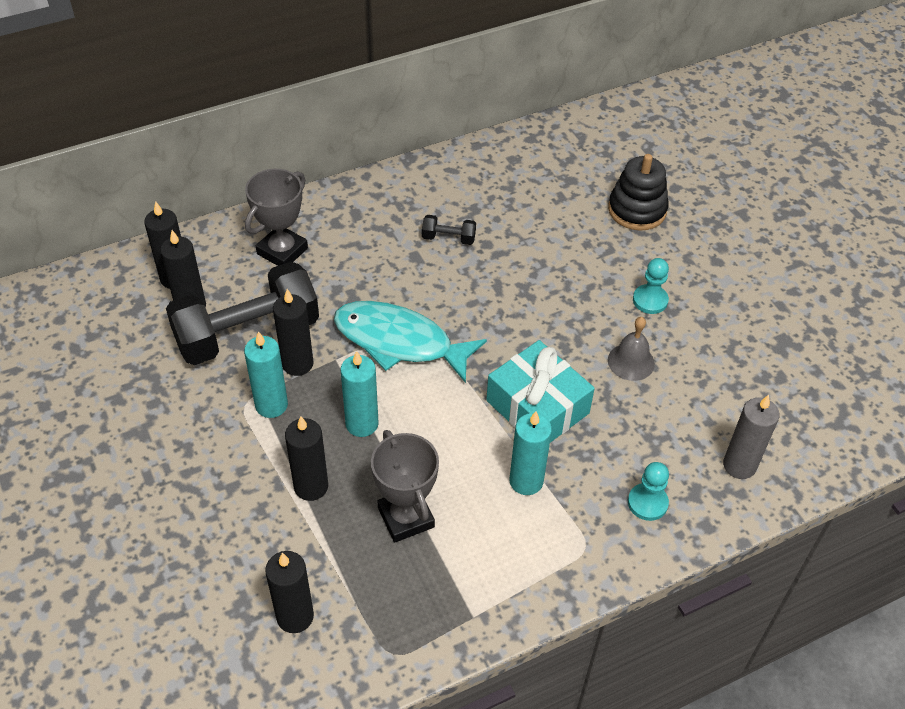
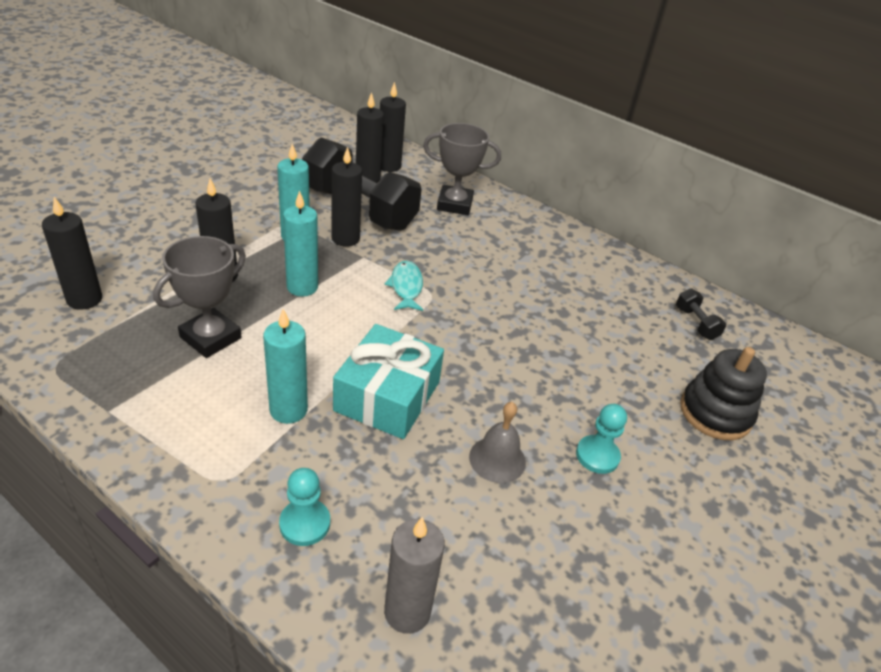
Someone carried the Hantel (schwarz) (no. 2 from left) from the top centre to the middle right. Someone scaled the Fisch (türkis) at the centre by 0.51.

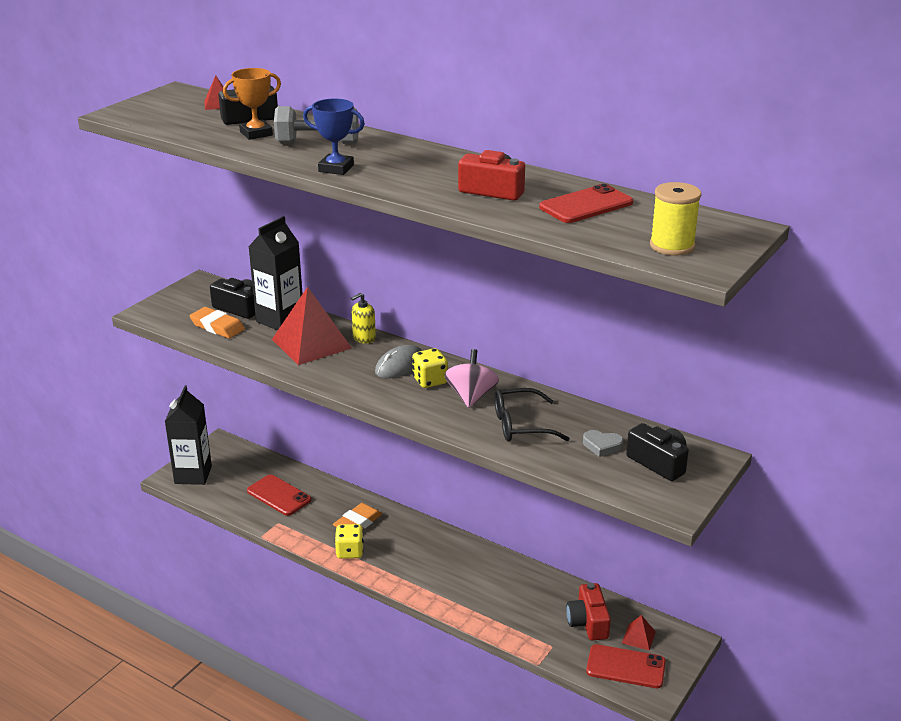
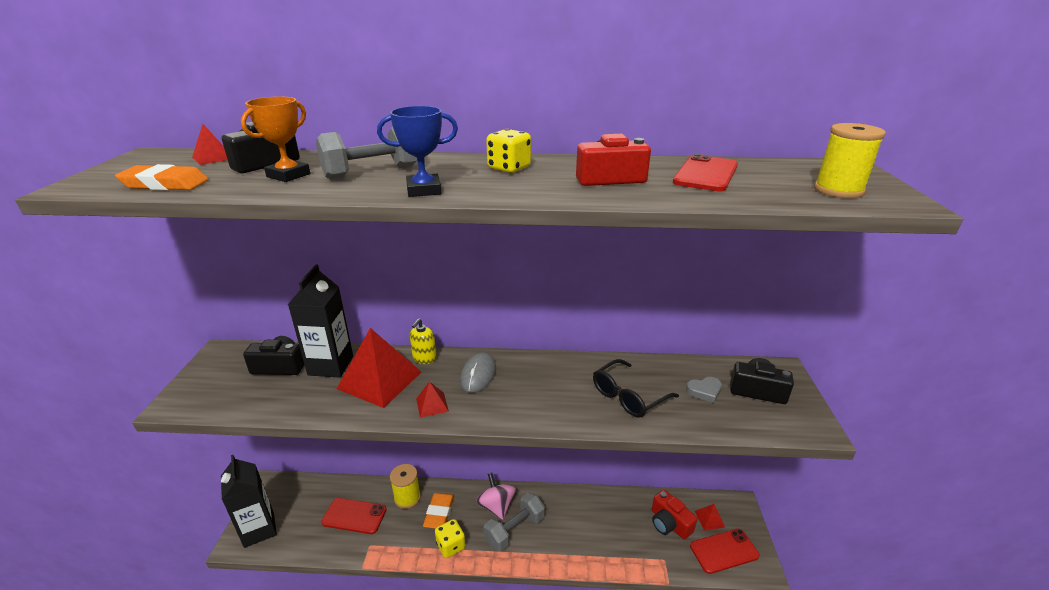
Someone put down the Garnrolle (gelb) (no. 1 from left) at the bottom centre. Someone put down the Pyramide (rot) (no. 3 from left) at the bottom centre. Someone put down the Hantel (grau) (no. 2 from left) at the bottom centre. Someone carried the Radiergummi (orange) (no. 1 from left) from the middle left to the top left. Someone carried the Spielwürfel (gelb) (no. 2 from left) from the centre to the top centre. Someone carried the Kreisel (rosa) from the centre to the bottom centre.

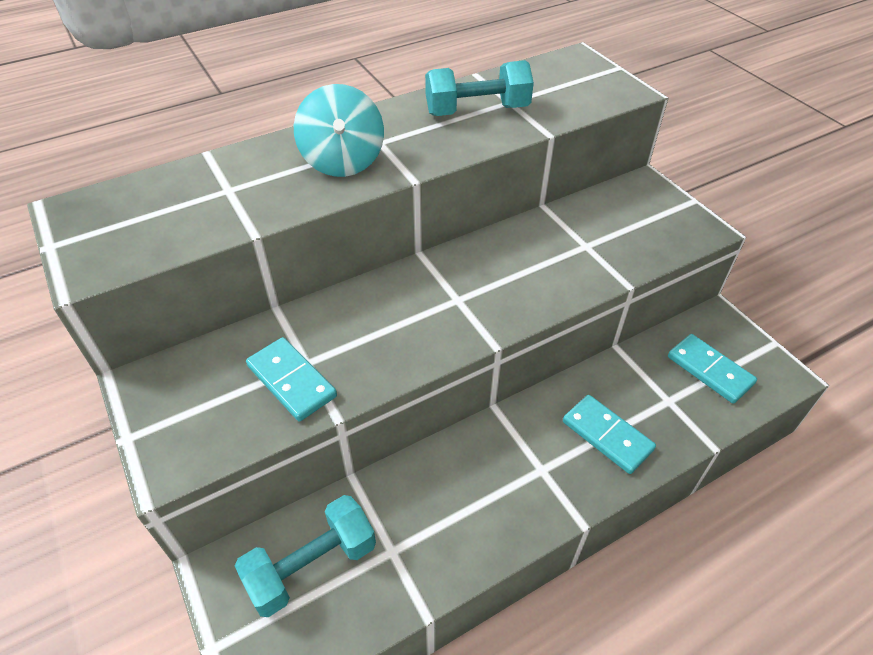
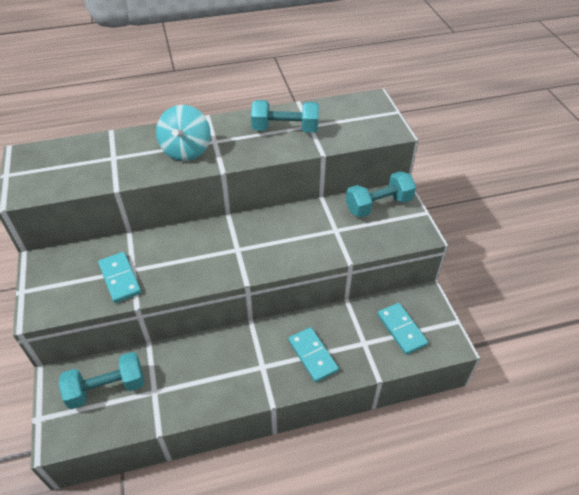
Someone put down the Hantel (türkis) (no. 3 from left) at the centre.

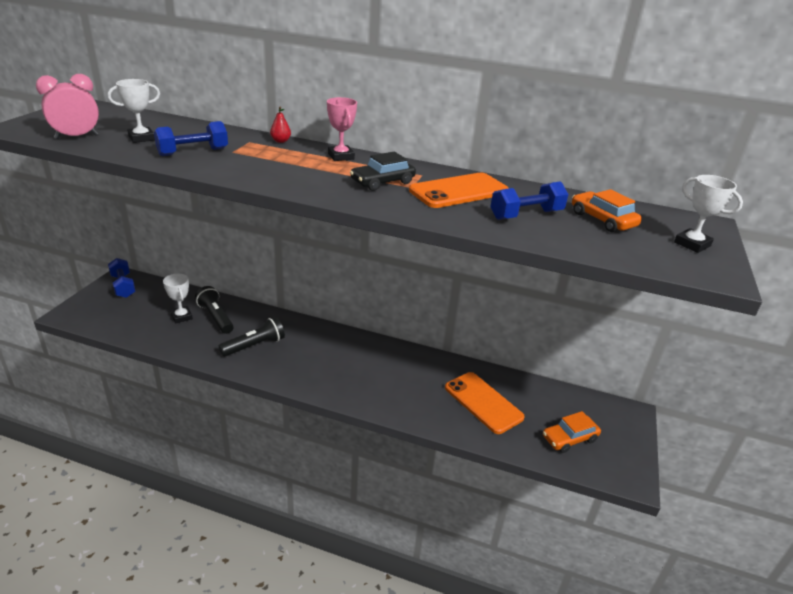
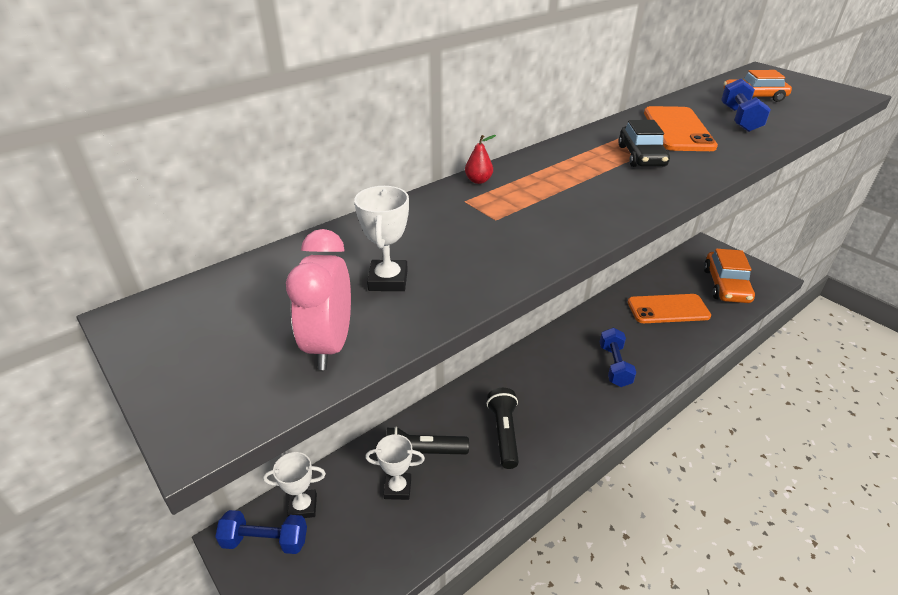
Someone took away the Pokal (rosa) at the top centre. Someone carried the Hantel (blau) (no. 2 from left) from the top left to the middle right. Someone carried the Pokal (weiß) (no. 3 from left in the first image) from the middle right to the bottom left. Someone scaled the Auto (orange) (no. 1 from left) at the bottom right by 1.51.

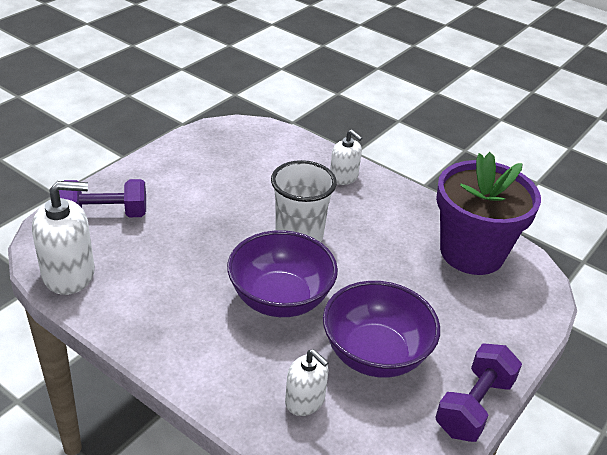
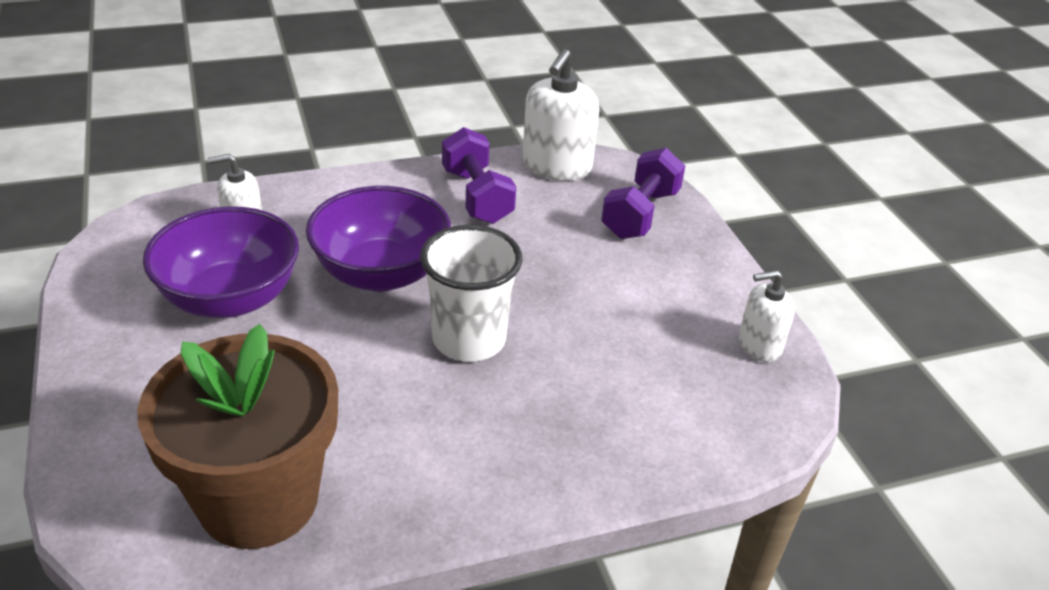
Someone carried the Seifenspender (weiß) (no. 3 from left) from the centre to the middle right. Someone carried the Hantel (lila) (no. 2 from left in the first image) from the bottom right to the top centre. Someone repainted the Blumentopf (lila) at the middle right, which became the Blumentopf (braun) at the bottom left.

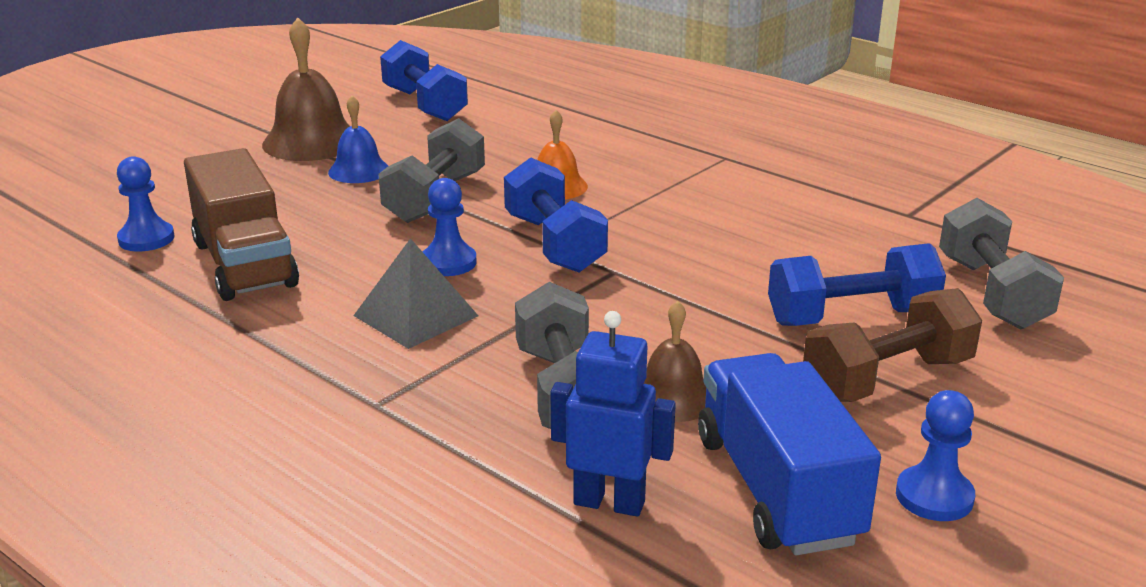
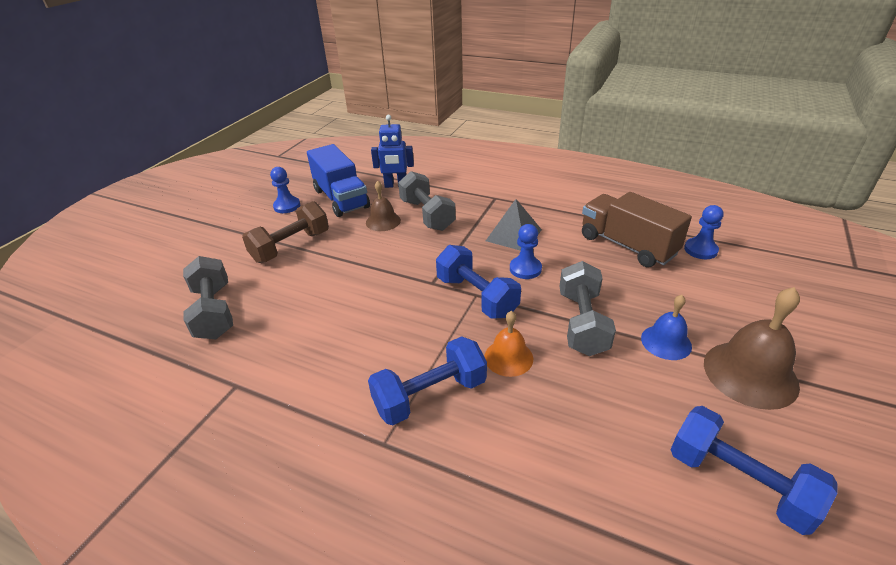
Someone carried the Hantel (blau) (no. 3 from left in the first image) from the middle right to the bottom centre.

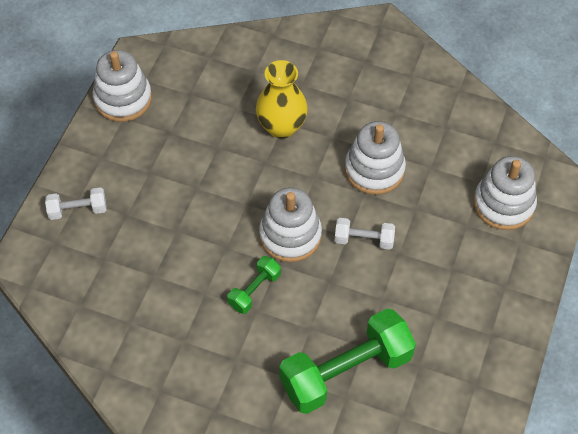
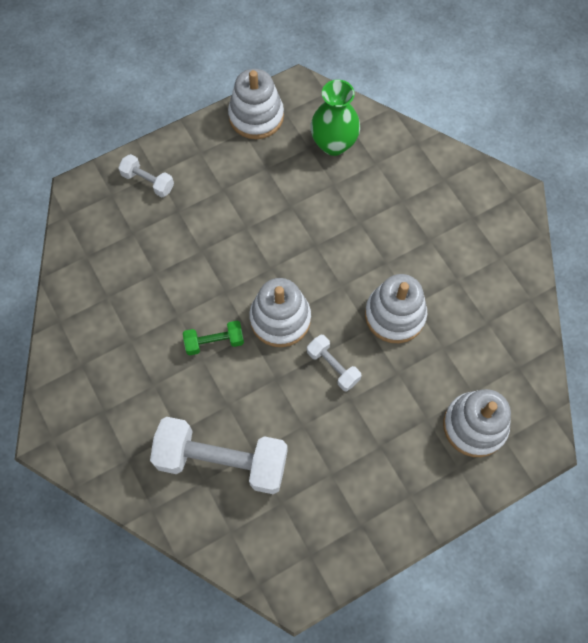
Someone took away the Vase (gelb) at the top centre. Someone put down the Vase (grün) at the top centre. Someone repainted the Hantel (grün) (no. 2 from left) at the bottom centre, which became the Hantel (weiß) (no. 2 from left) at the bottom centre.

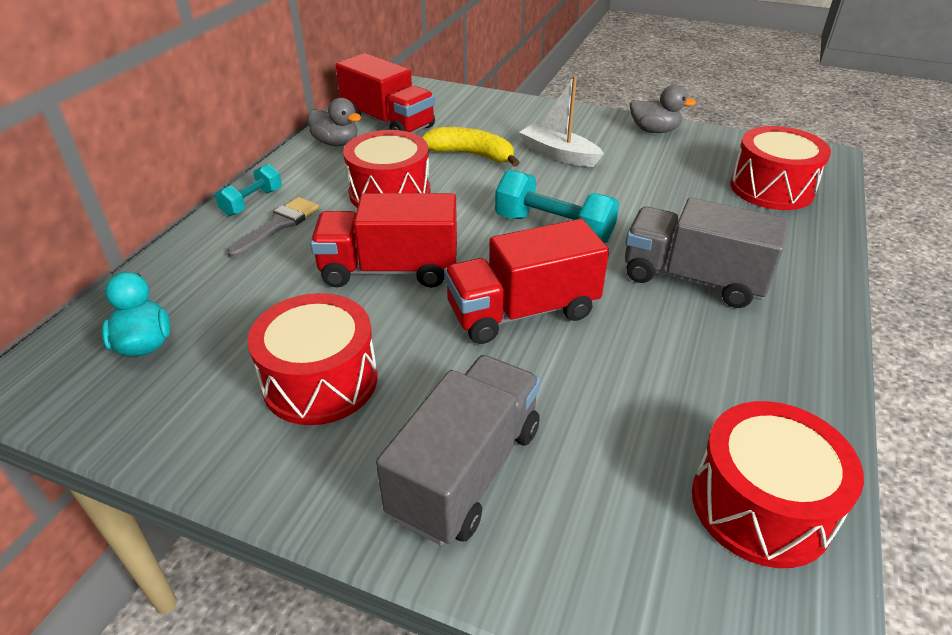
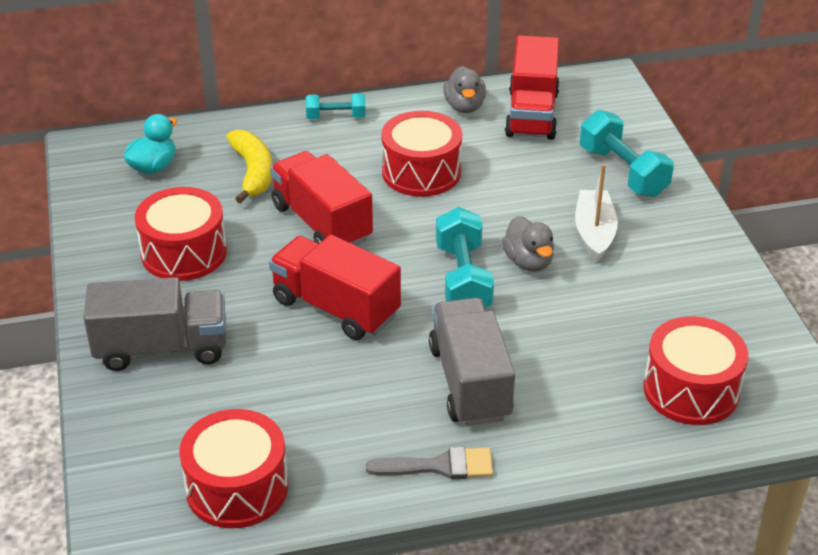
Someone put down the Hantel (türkis) (no. 3 from left) at the top right. Someone carried the Pinsel (grau) from the middle left to the bottom centre. Someone carried the Banane (gelb) from the top centre to the top left. Someone carried the Ente (grau) (no. 2 from left) from the top right to the centre.

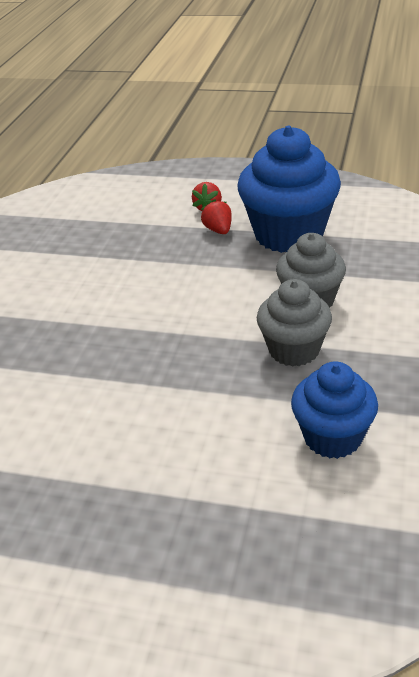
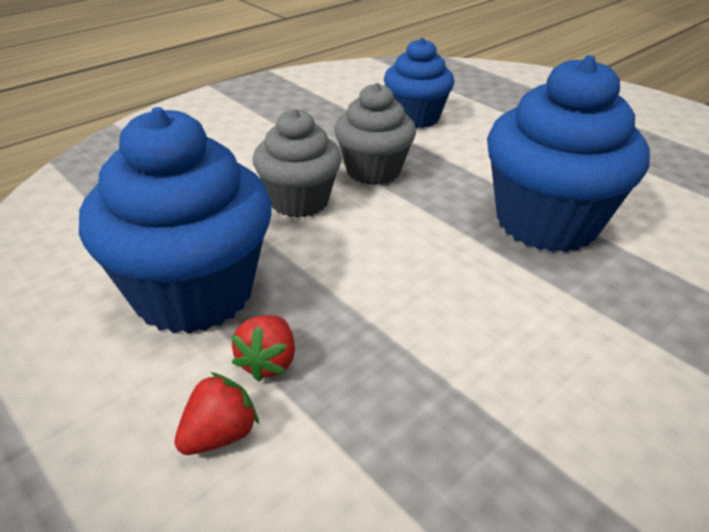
Someone put down the Muffin (blau) (no. 3 from left) at the top right.

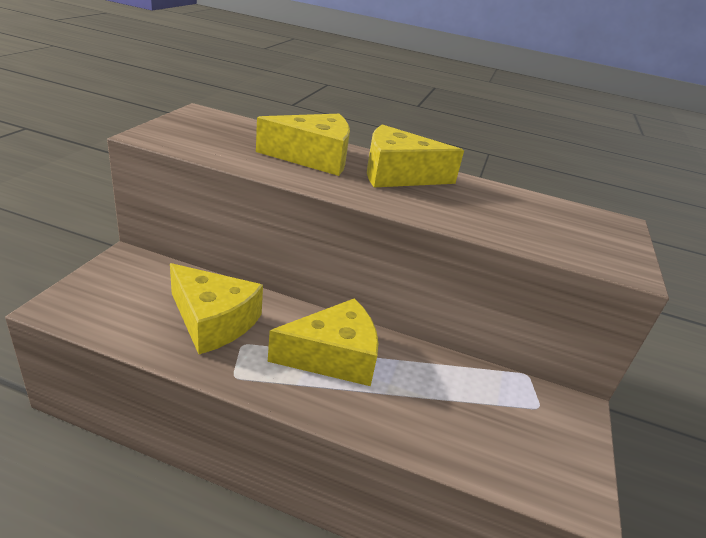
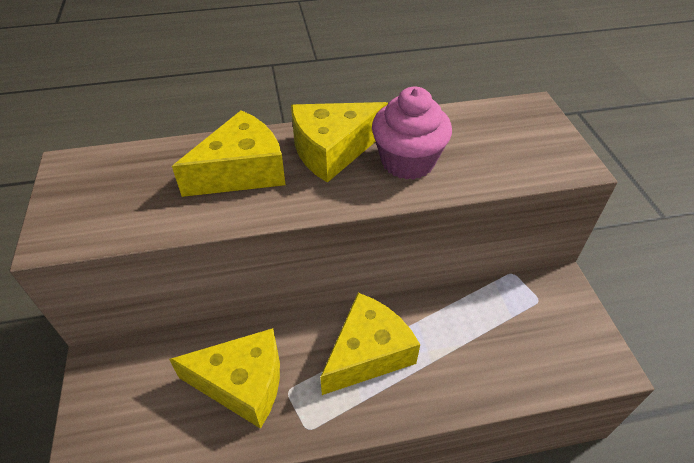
Someone put down the Muffin (rosa) at the top centre.

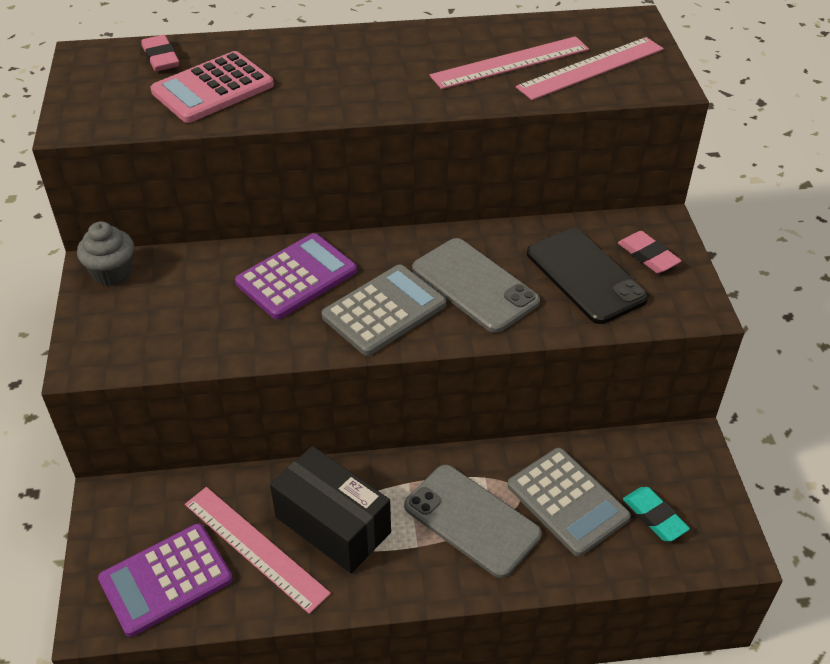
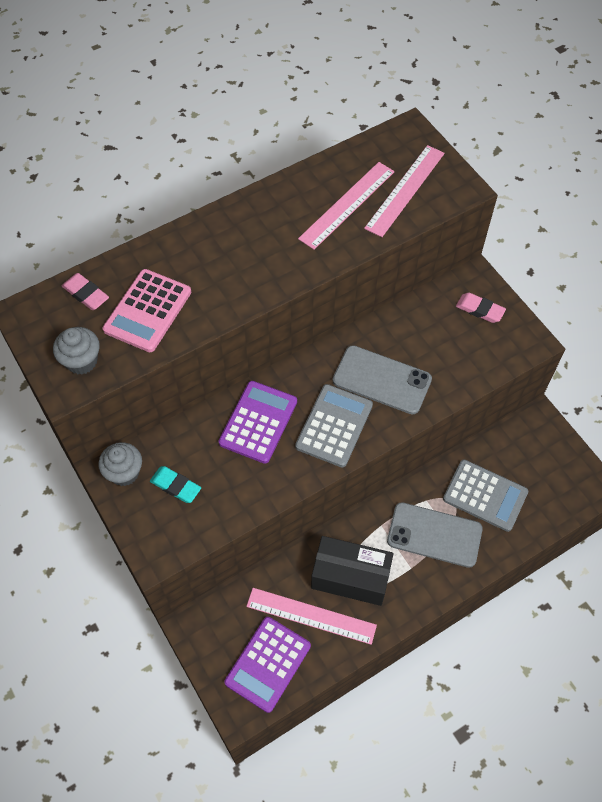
Someone took away the Handy (schwarz) at the middle right. Someone put down the Muffin (grau) (no. 1 from left) at the middle left. Someone carried the Radiergummi (türkis) from the bottom right to the middle left.

